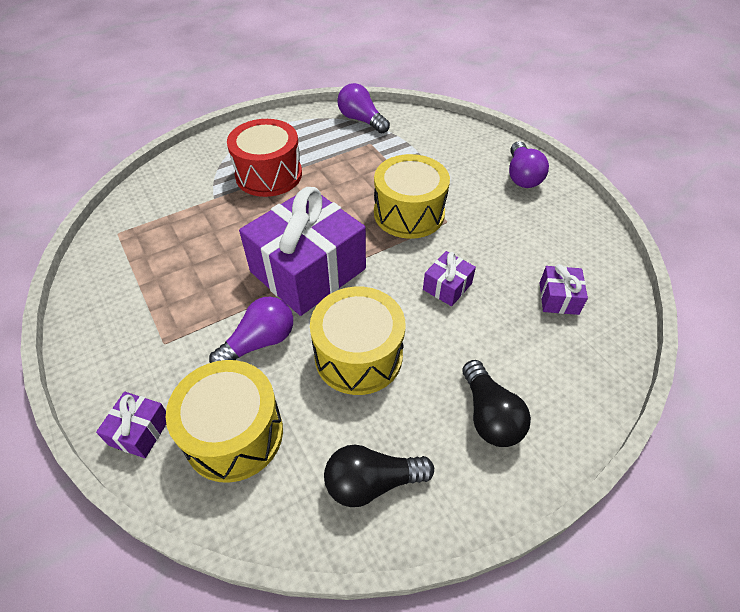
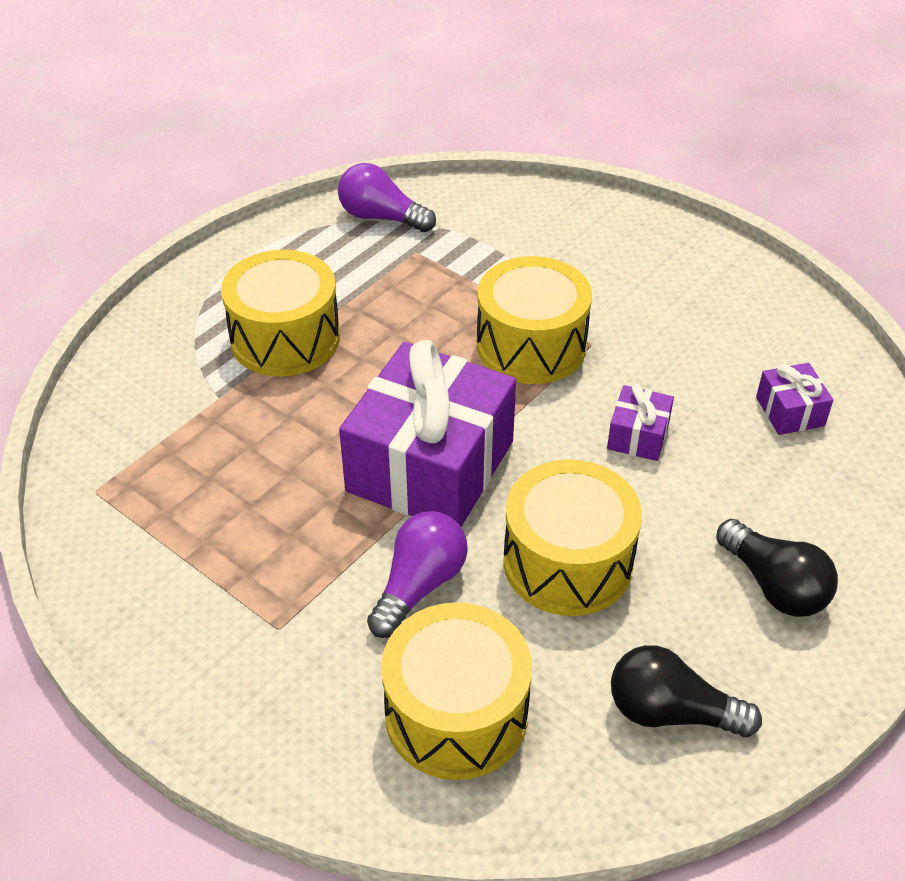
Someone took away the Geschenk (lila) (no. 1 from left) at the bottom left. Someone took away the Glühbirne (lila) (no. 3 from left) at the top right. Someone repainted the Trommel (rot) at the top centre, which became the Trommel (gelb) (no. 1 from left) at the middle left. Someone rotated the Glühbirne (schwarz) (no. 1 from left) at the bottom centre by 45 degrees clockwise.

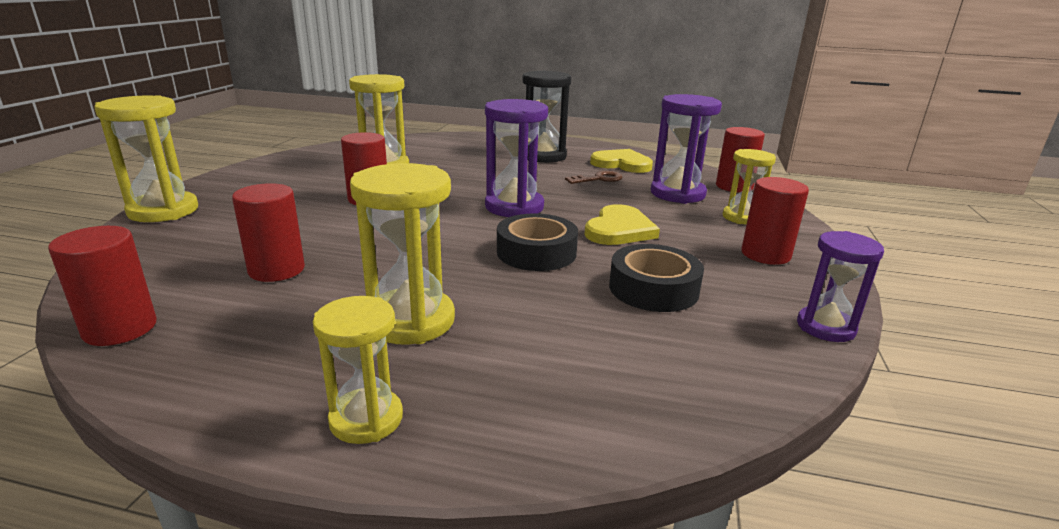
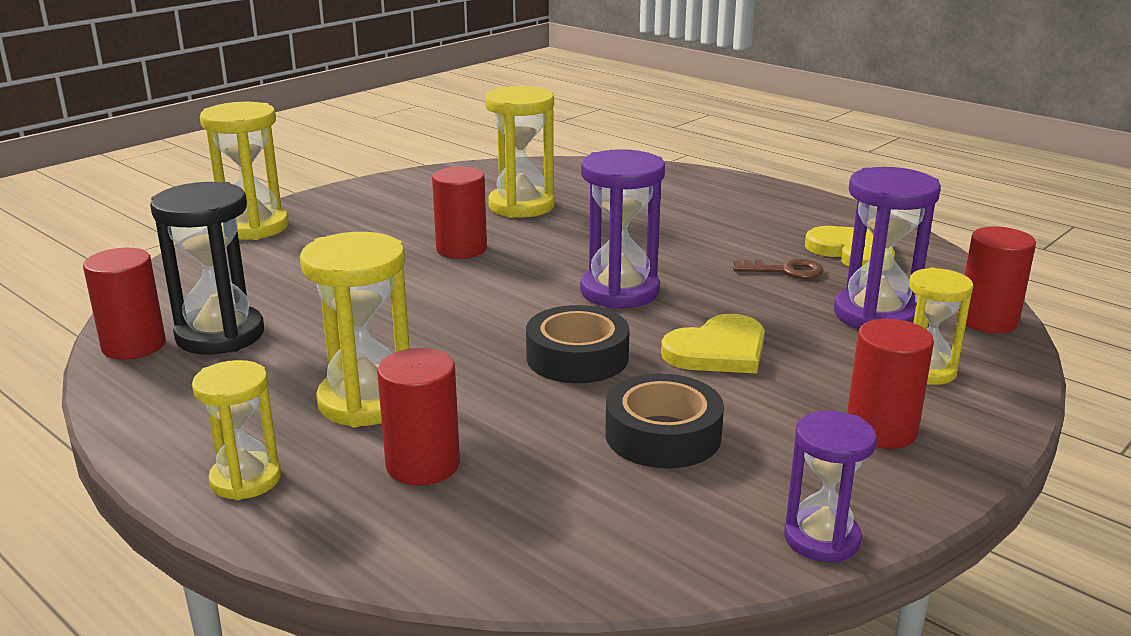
Someone carried the Vollzylinder (rot) (no. 2 from left) from the middle left to the centre. Someone carried the Sanduhr (schwarz) from the top centre to the middle left.

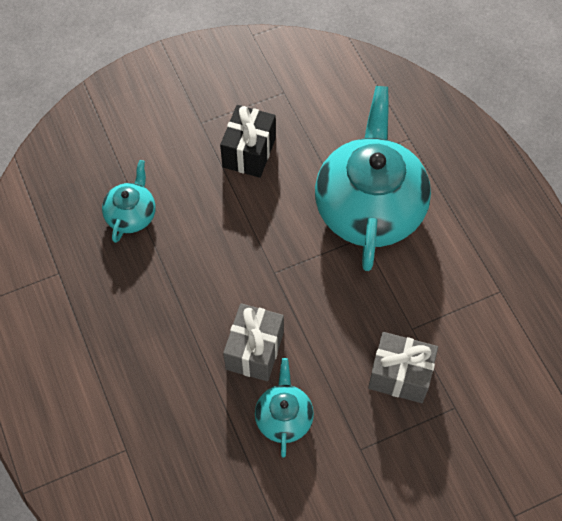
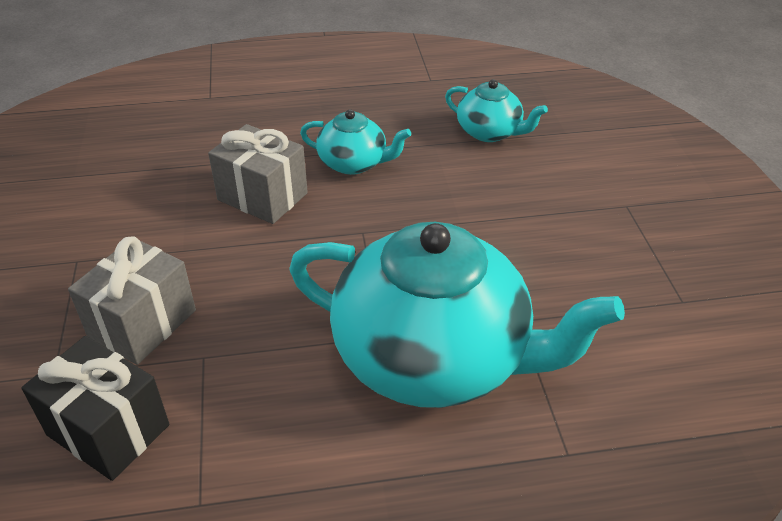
Someone carried the Geschenk (schwarz) from the top centre to the bottom left. Someone carried the Teekanne (türkis) (no. 2 from left in the first image) from the bottom centre to the top centre.

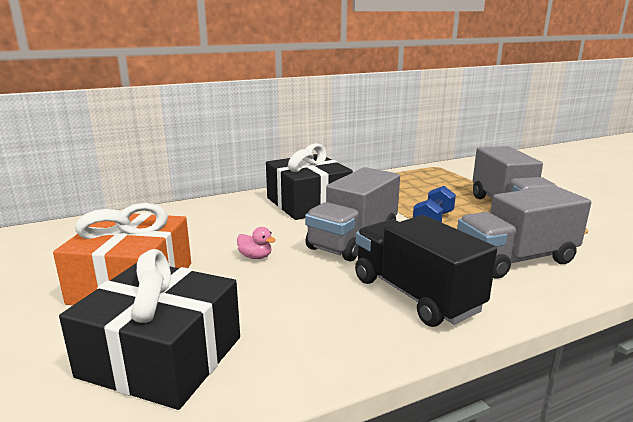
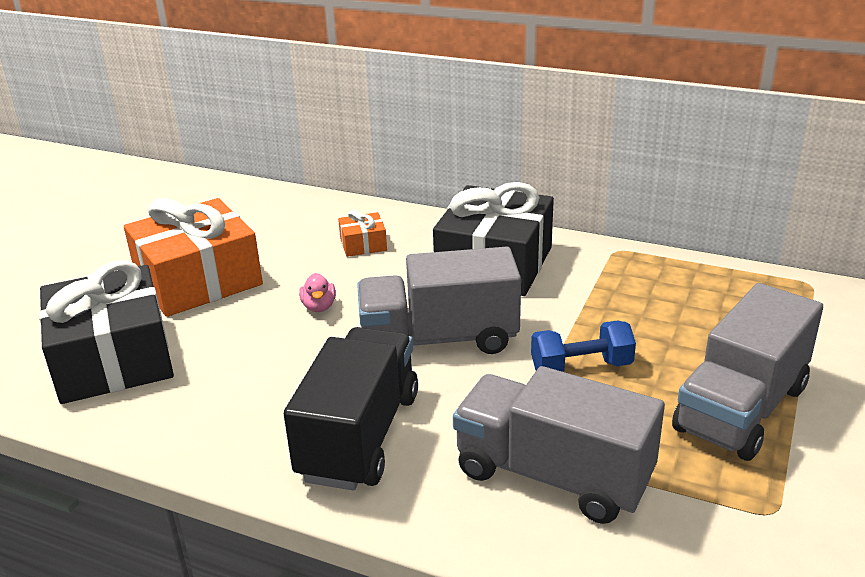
Someone put down the Geschenk (orange) (no. 2 from left) at the centre.

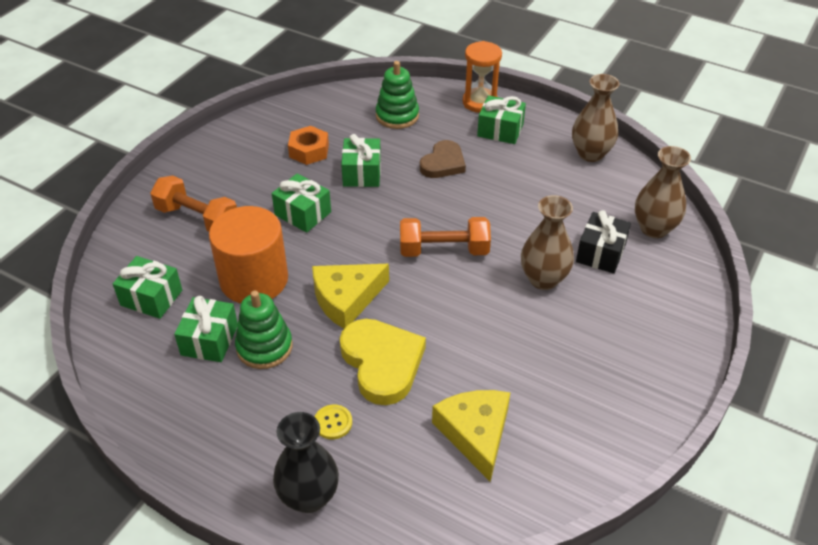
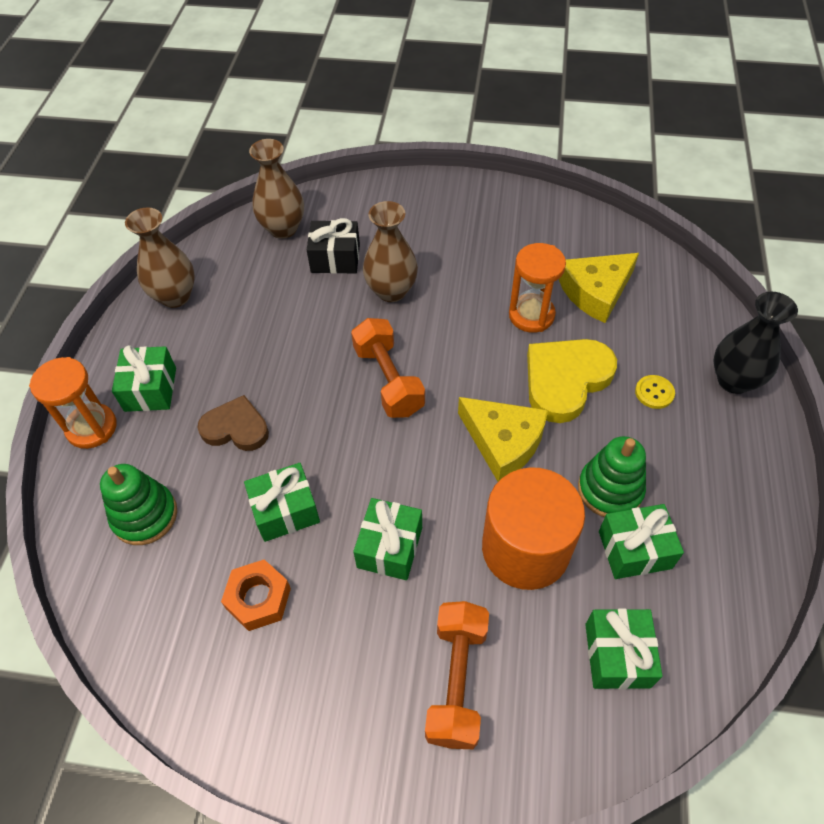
Someone put down the Sanduhr (orange) (no. 2 from left) at the centre.

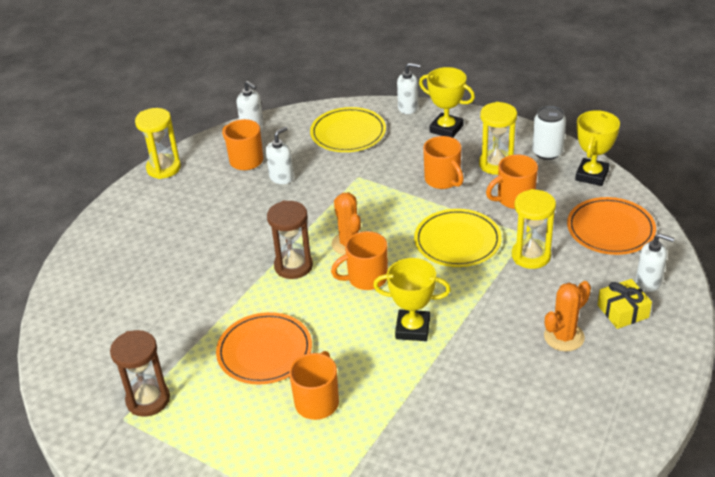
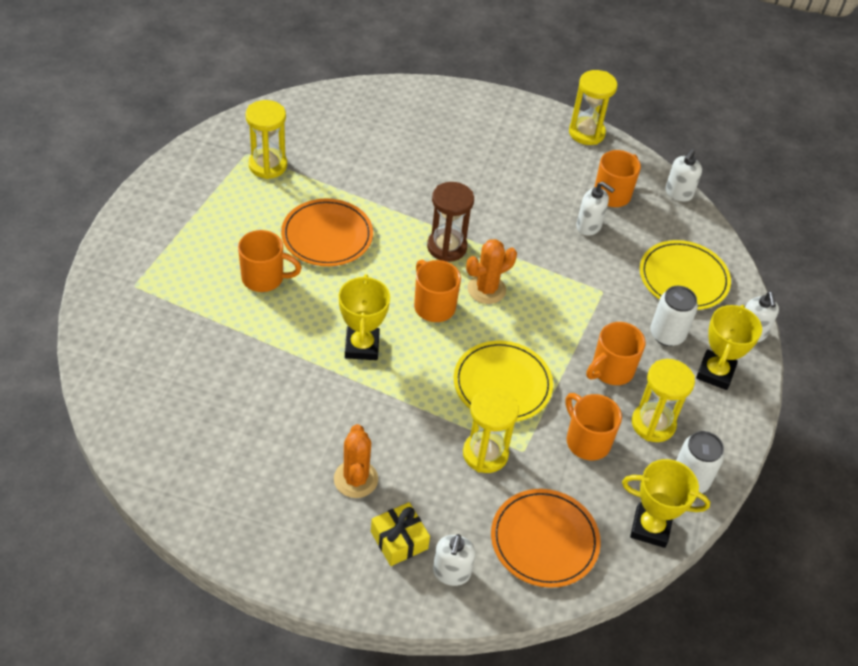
Someone put down the Dose (weiß) (no. 1 from left) at the middle right. Someone repainted the Sanduhr (braun) (no. 1 from left) at the bottom left, which became the Sanduhr (gelb) (no. 1 from left) at the top left. Someone rotated the Kaktus (orange) (no. 2 from left in the first image) at the middle right by 45 degrees clockwise.

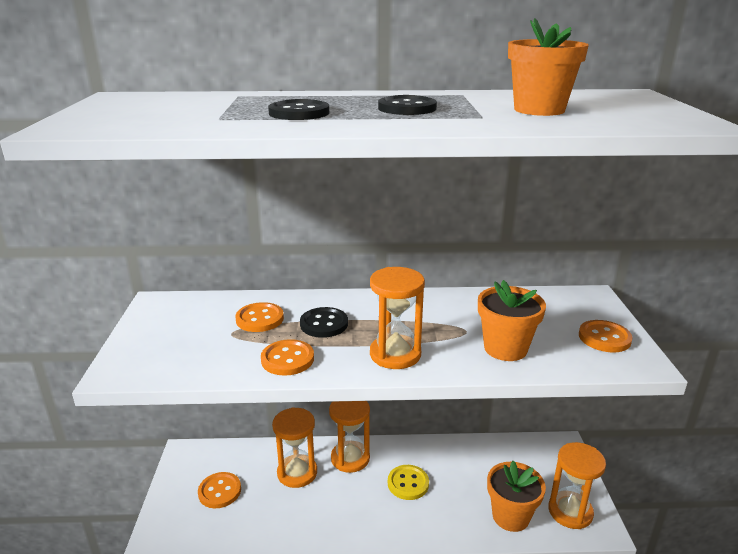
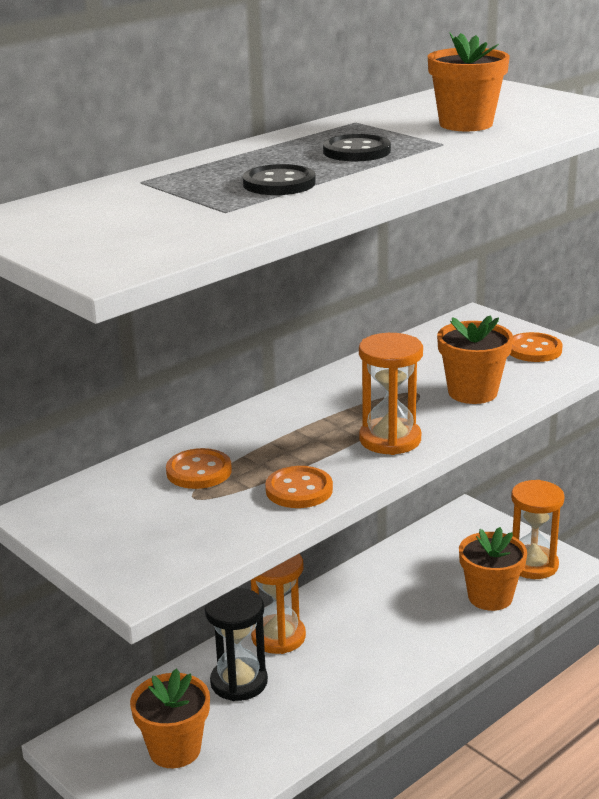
Someone took away the Knopf (schwarz) (no. 2 from left) at the centre. Someone took away the Knopf (gelb) at the bottom centre. Someone swapped the Knopf (orange) (no. 1 from left) at the bottom left for the Blumentopf (orange) (no. 1 from left) at the bottom left. Someone repainted the Sanduhr (orange) (no. 1 from left) at the bottom centre, which became the Sanduhr (schwarz) at the bottom centre.

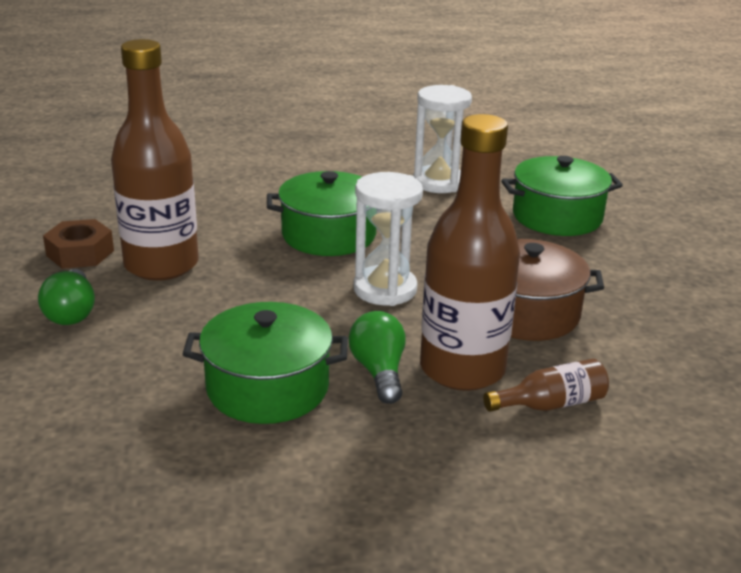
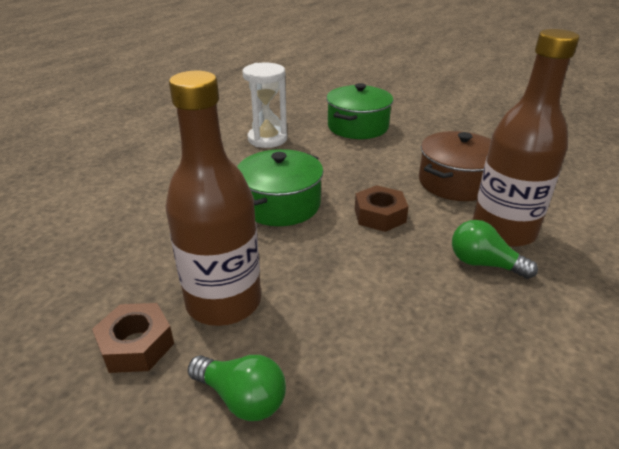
Someone took away the Kochtopf (grün) (no. 1 from left) at the centre. Someone took away the Flasche (braun) (no. 3 from left) at the bottom right. Someone swapped the Sanduhr (weiß) (no. 1 from left) at the centre for the Sechskantmutter (braun) (no. 2 from left) at the centre.

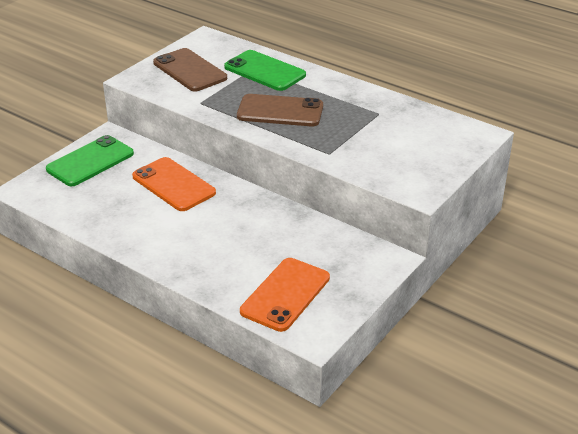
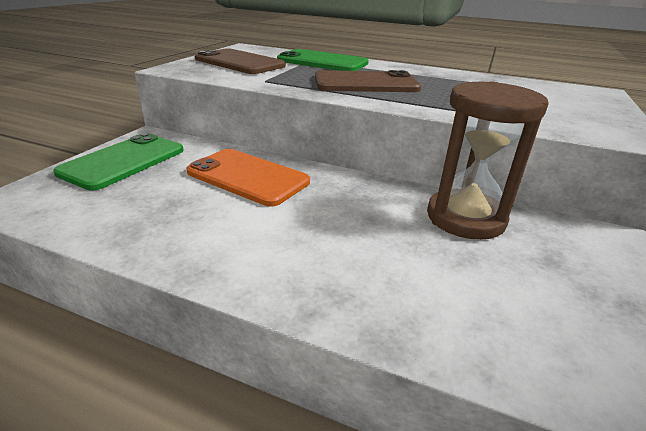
Someone took away the Handy (orange) (no. 2 from left) at the bottom centre. Someone put down the Sanduhr (braun) at the middle right.

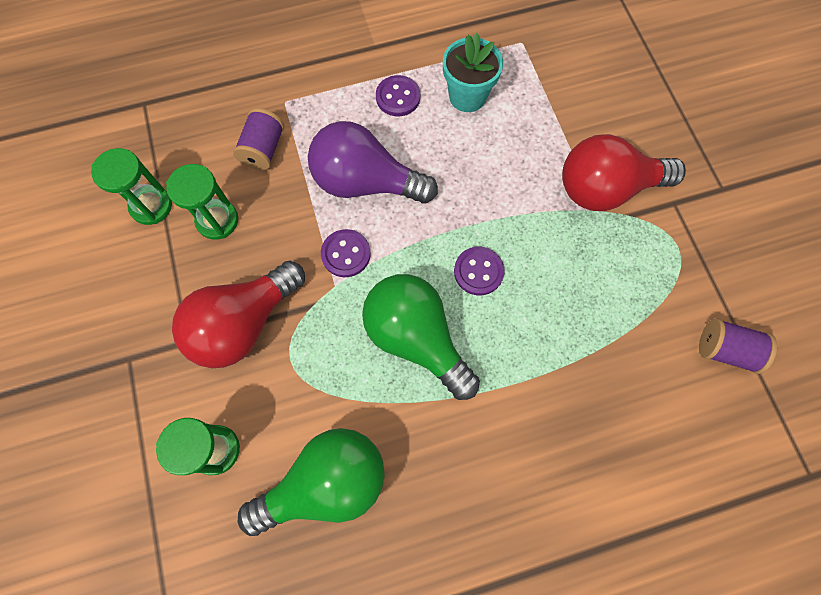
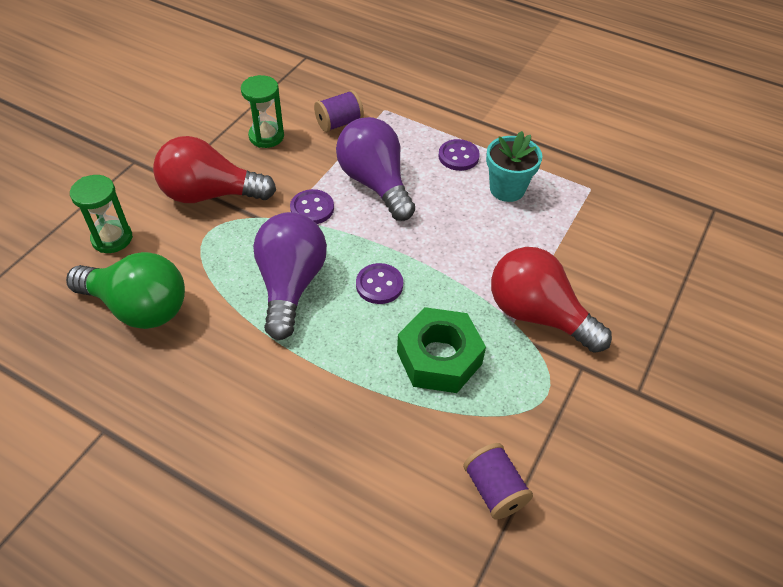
Someone took away the Sanduhr (grün) (no. 1 from left) at the top left. Someone put down the Sechskantmutter (grün) at the centre. Someone repainted the Glühbirne (grün) (no. 2 from left) at the centre, which became the Glühbirne (lila) (no. 1 from left) at the centre.

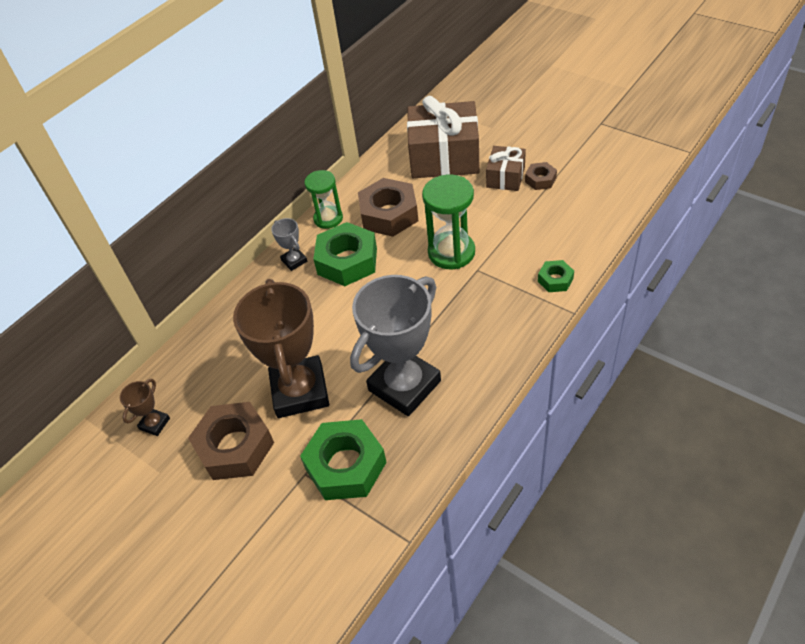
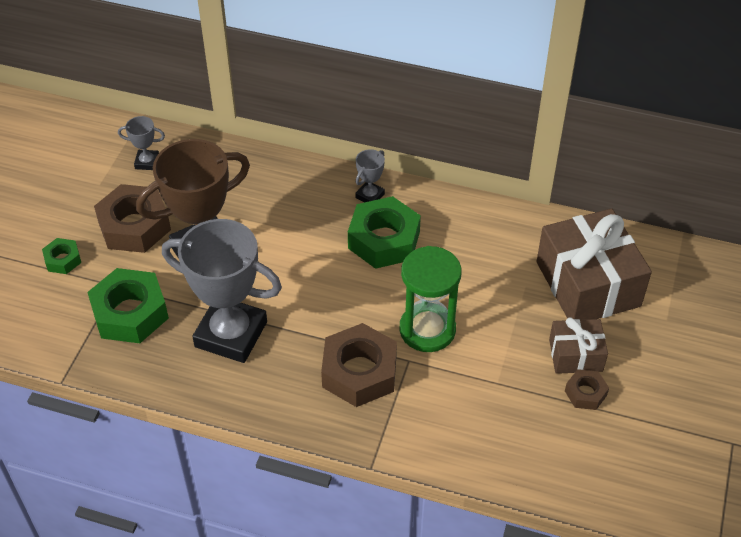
Someone took away the Sanduhr (grün) (no. 1 from left) at the top centre. Someone carried the Sechskantmutter (braun) (no. 2 from left) from the top centre to the bottom centre. Someone carried the Sechskantmutter (grün) (no. 3 from left in the first image) from the middle right to the middle left. Someone repainted the Pokal (braun) (no. 1 from left) at the middle left, which became the Pokal (grau) (no. 1 from left) at the top left.

